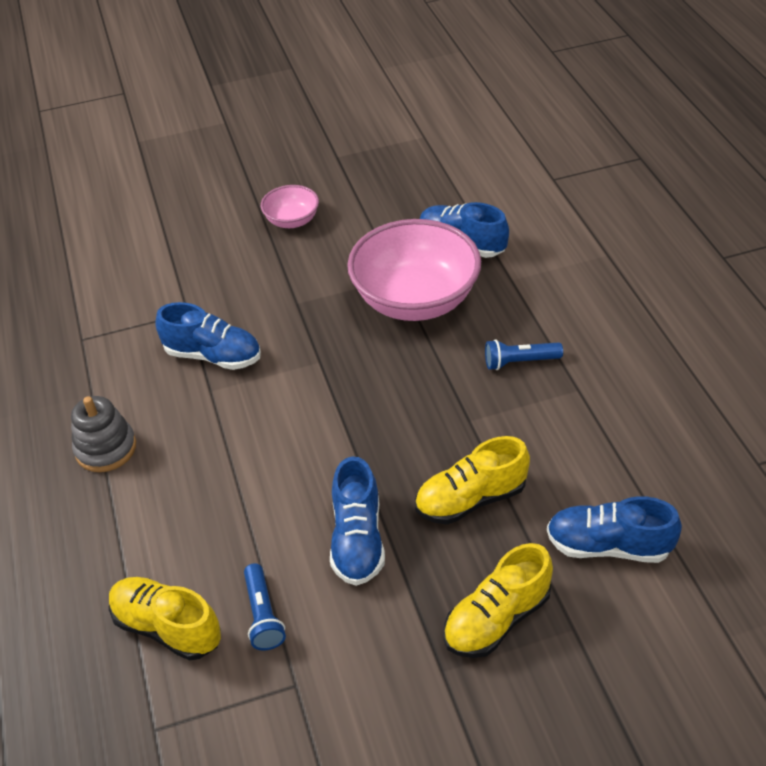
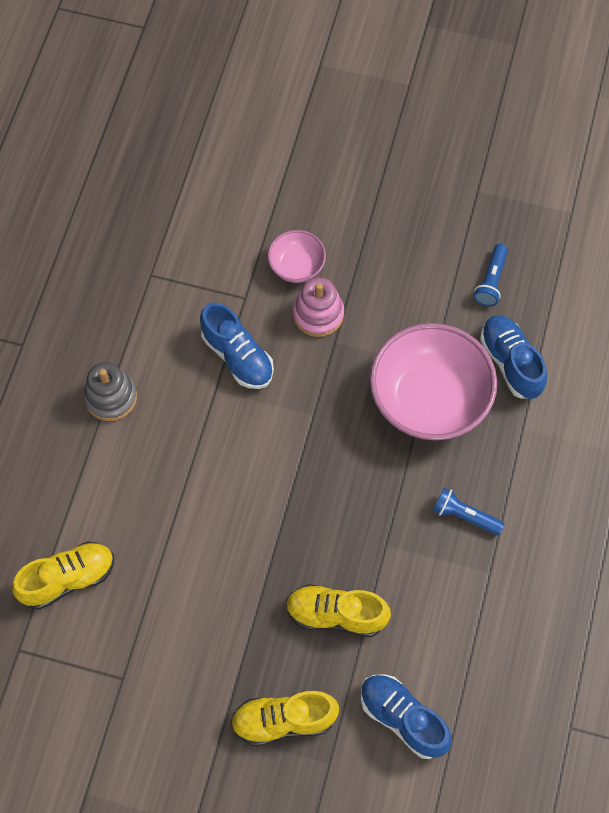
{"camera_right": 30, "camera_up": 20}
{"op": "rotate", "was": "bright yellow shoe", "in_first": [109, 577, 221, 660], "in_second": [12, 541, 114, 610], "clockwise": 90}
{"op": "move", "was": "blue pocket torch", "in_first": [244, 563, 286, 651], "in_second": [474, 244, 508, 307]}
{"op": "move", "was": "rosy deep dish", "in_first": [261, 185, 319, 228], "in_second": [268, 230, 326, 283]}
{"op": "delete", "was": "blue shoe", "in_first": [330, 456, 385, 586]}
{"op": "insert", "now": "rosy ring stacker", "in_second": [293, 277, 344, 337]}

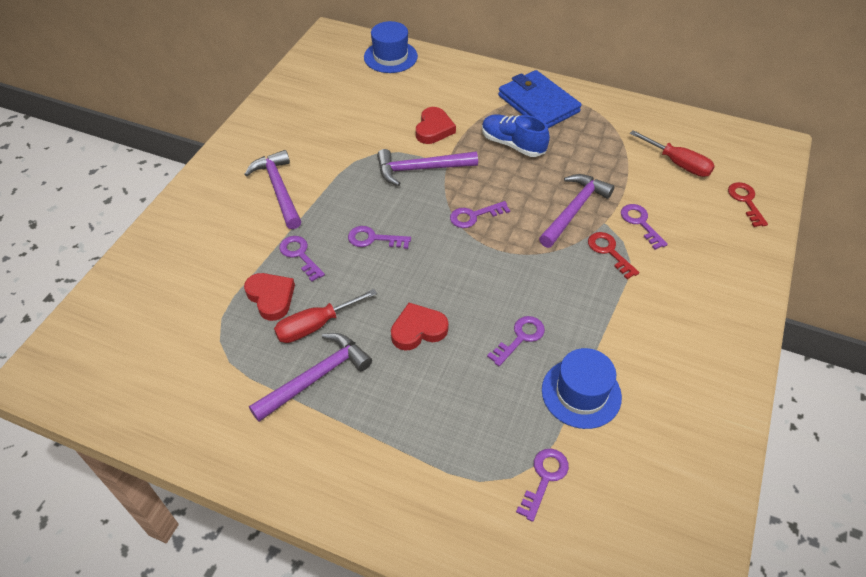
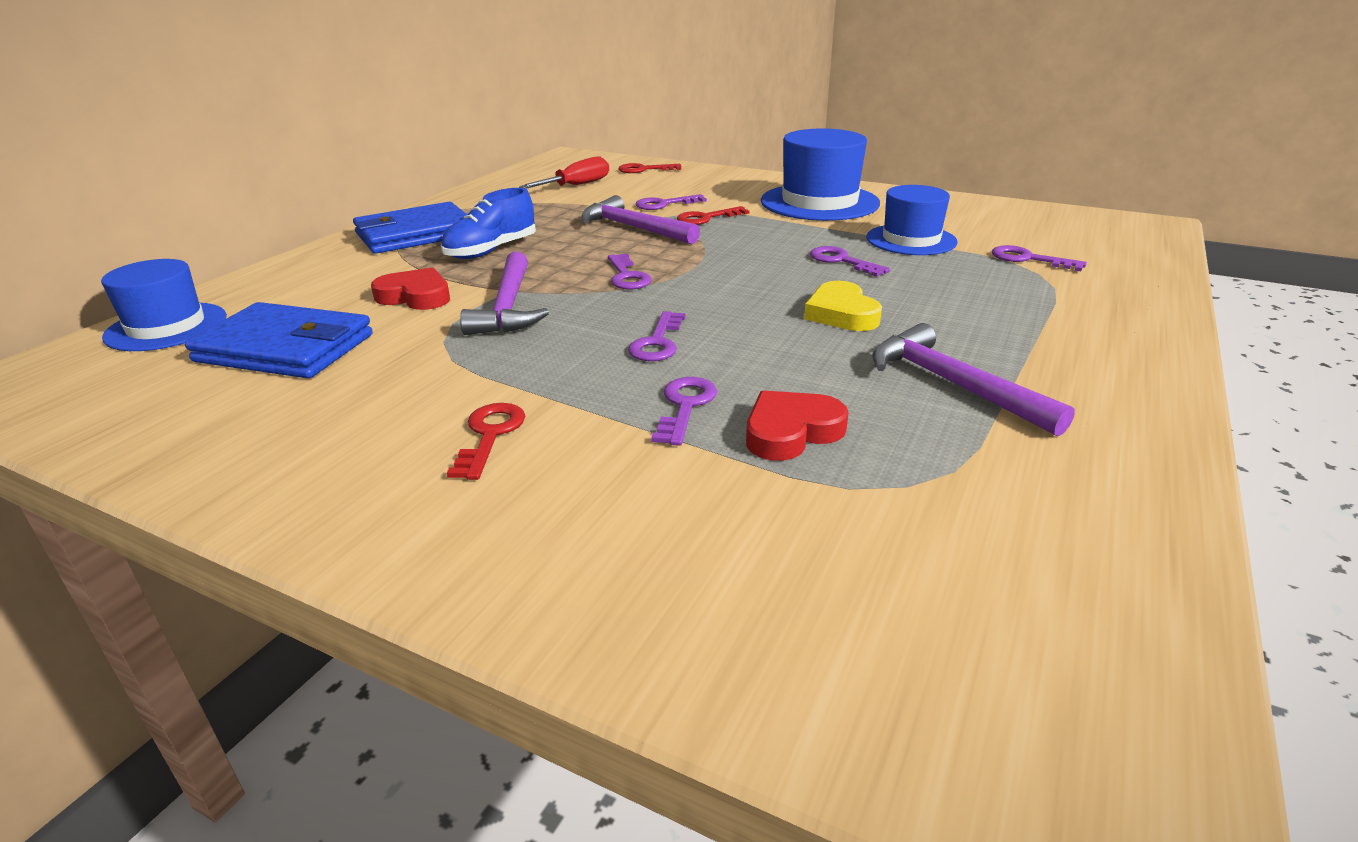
{"camera_right": -85, "camera_up": -20}
{"op": "replace", "was": "violet carpenter's hammer", "now": "crimson latchkey", "in_first": [244, 150, 301, 229], "in_second": [447, 403, 525, 480]}
{"op": "delete", "was": "crimson screwdriver", "in_first": [274, 289, 377, 343]}
{"op": "rotate", "was": "violet latchkey", "in_first": [279, 236, 325, 282], "in_second": [651, 377, 717, 446], "clockwise": 135}
{"op": "recolor", "was": "crimson heart", "now": "bright yellow heart", "in_first": [391, 303, 449, 351], "in_second": [804, 281, 882, 331]}
{"op": "insert", "now": "blue card wallet", "in_second": [185, 302, 373, 378]}
{"op": "insert", "now": "blue tall hat", "in_second": [761, 129, 880, 221]}

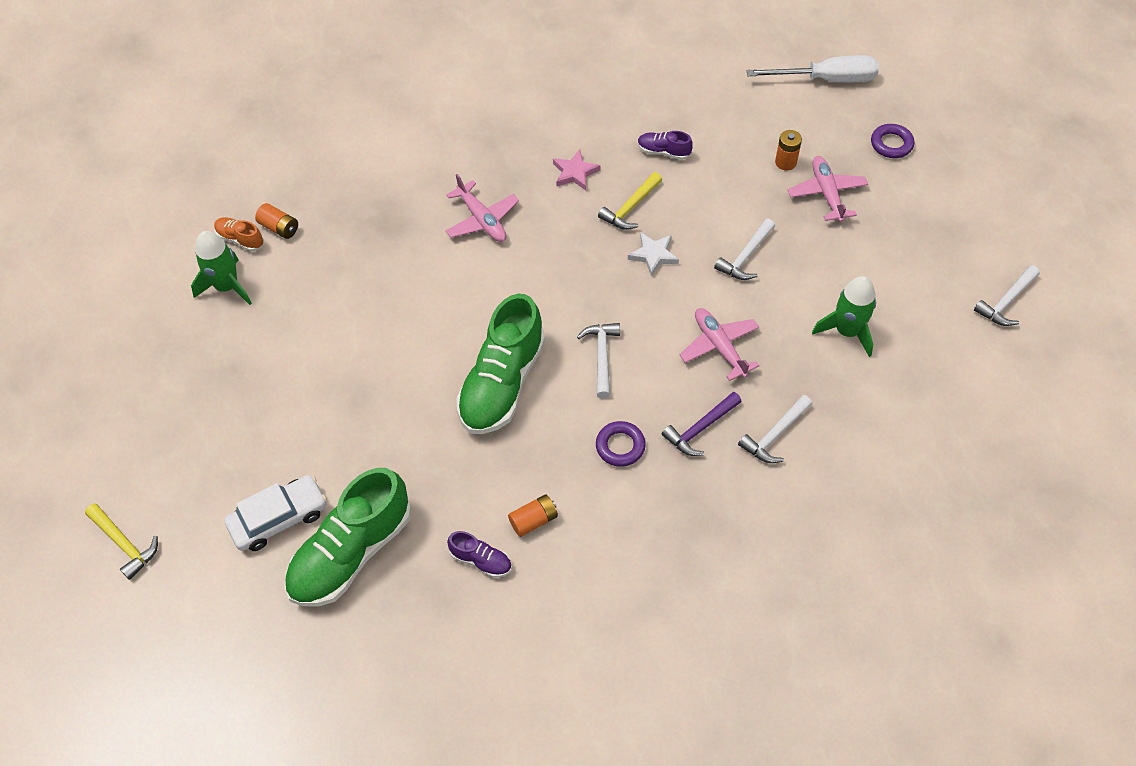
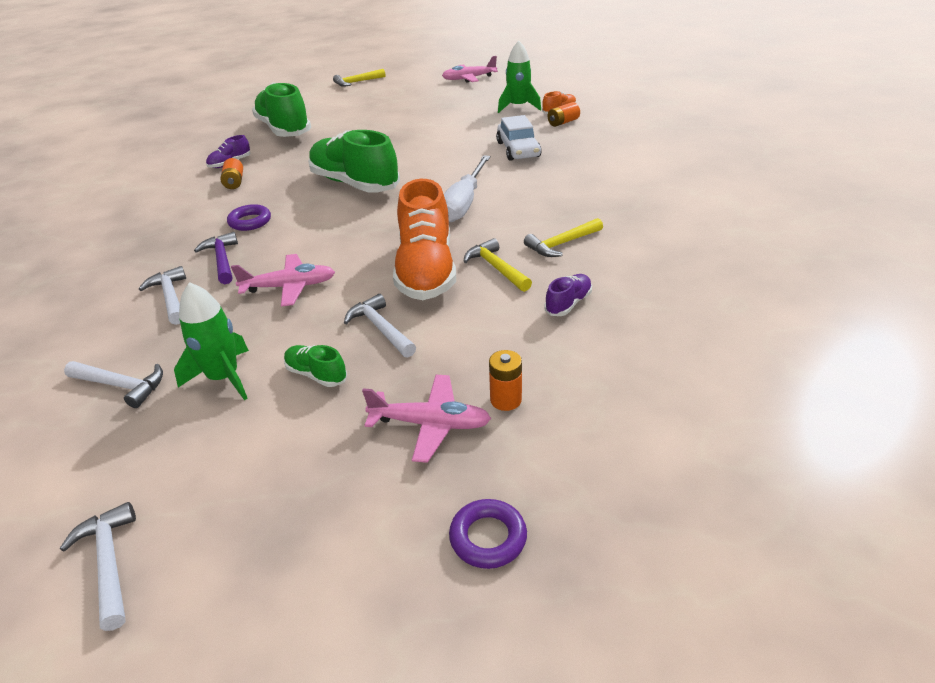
{"camera_right": 110, "camera_up": -20}
{"op": "move", "was": "pure white automobile", "in_first": [224, 475, 327, 551], "in_second": [496, 115, 542, 161]}
{"op": "move", "was": "rosy aeroplane", "in_first": [445, 174, 519, 242], "in_second": [442, 56, 498, 83]}
{"op": "replace", "was": "rosy star shape", "now": "bright yellow carpenter's hammer", "in_first": [553, 149, 601, 190], "in_second": [524, 218, 603, 257]}
{"op": "move", "was": "pure white carpenter's hammer", "in_first": [577, 323, 620, 398], "in_second": [64, 361, 163, 408]}
{"op": "replace", "was": "pure white star shape", "now": "orange shoe", "in_first": [628, 232, 679, 277], "in_second": [393, 179, 456, 300]}
{"op": "move", "was": "pure white screwdriver", "in_first": [747, 55, 879, 83], "in_second": [444, 155, 490, 222]}
{"op": "insert", "now": "leaf-green shoe", "in_second": [284, 345, 347, 387]}

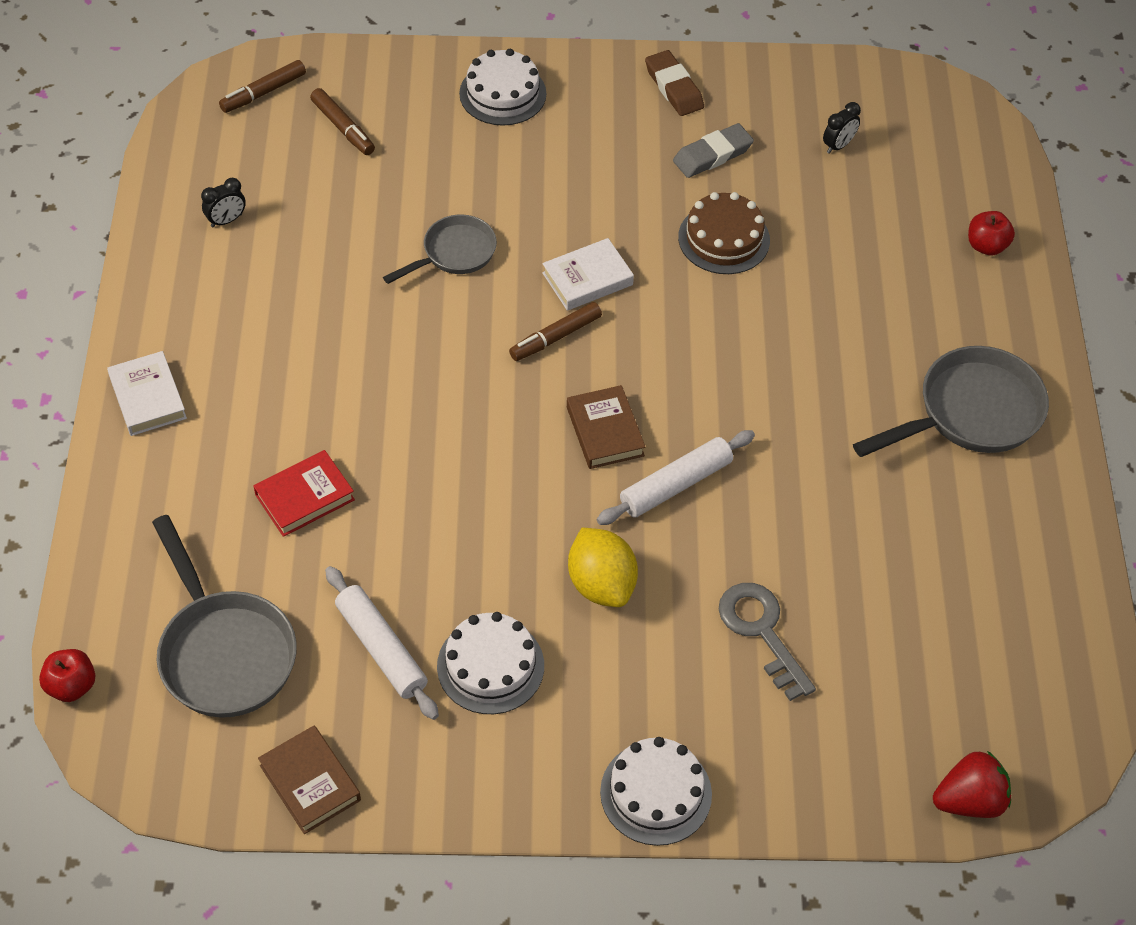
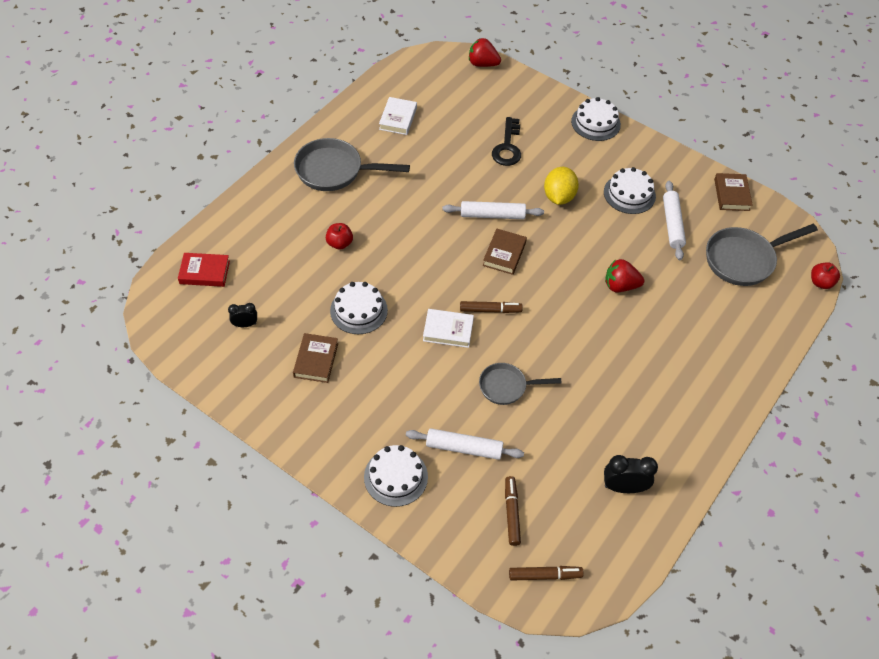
{"camera_right": -145, "camera_up": 0}
{"op": "move", "was": "pure white hardcover", "in_first": [107, 351, 187, 436], "in_second": [379, 97, 417, 135]}
{"op": "rotate", "was": "gray pan", "in_first": [152, 515, 297, 718], "in_second": [706, 224, 818, 286], "clockwise": -120}
{"op": "resize", "was": "ebony clock", "in_first": [201, 178, 246, 227], "in_second": [604, 455, 658, 493], "ratio": 1.62}
{"op": "move", "was": "crimson hardcover", "in_first": [253, 450, 355, 537], "in_second": [178, 253, 230, 287]}
{"op": "delete", "was": "brown pencil eraser", "in_first": [645, 50, 704, 116]}
{"op": "replace", "was": "gray pencil eraser", "now": "brown hardcover", "in_first": [673, 123, 754, 178], "in_second": [293, 333, 338, 383]}
{"op": "recolor", "was": "brown layer cake", "now": "pure white layer cake", "in_first": [678, 192, 770, 274], "in_second": [330, 282, 388, 334]}
{"op": "recolor", "was": "gray latchkey", "now": "ebony latchkey", "in_first": [719, 583, 816, 701], "in_second": [492, 117, 521, 166]}
{"op": "move", "was": "crimson apple fruit", "in_first": [968, 211, 1015, 255], "in_second": [326, 223, 353, 250]}
{"op": "insert", "now": "pure white rolling pin", "in_second": [406, 428, 524, 460]}
{"op": "insert", "now": "crimson berry", "in_second": [605, 259, 644, 292]}

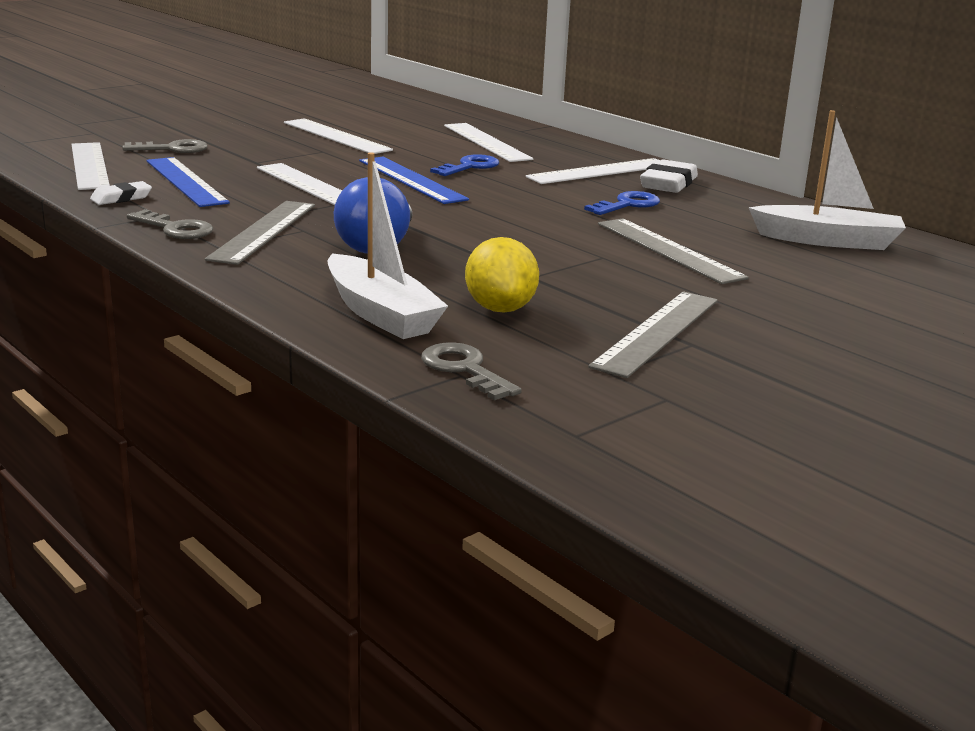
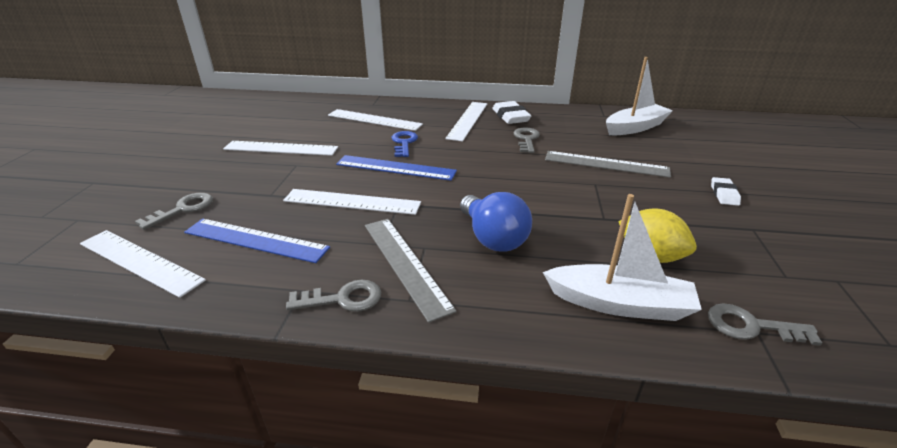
{"camera_right": -40, "camera_up": 10}
{"op": "move", "was": "pure white pencil eraser", "in_first": [90, 181, 152, 205], "in_second": [711, 177, 741, 206]}
{"op": "recolor", "was": "blue latchkey", "now": "gray latchkey", "in_first": [584, 191, 660, 215], "in_second": [514, 127, 540, 153]}
{"op": "delete", "was": "gray ruler", "in_first": [588, 291, 718, 378]}

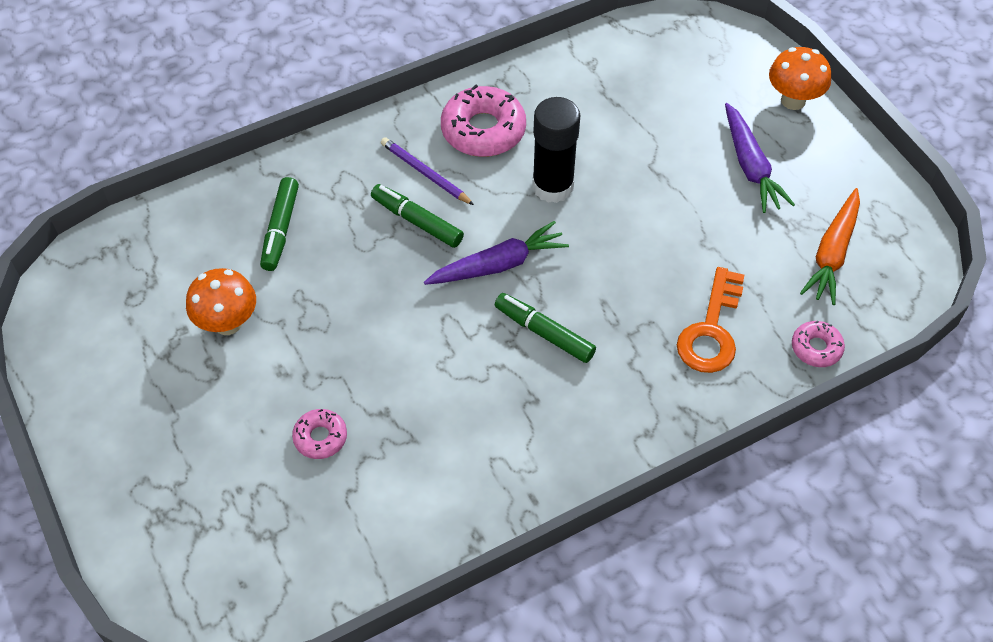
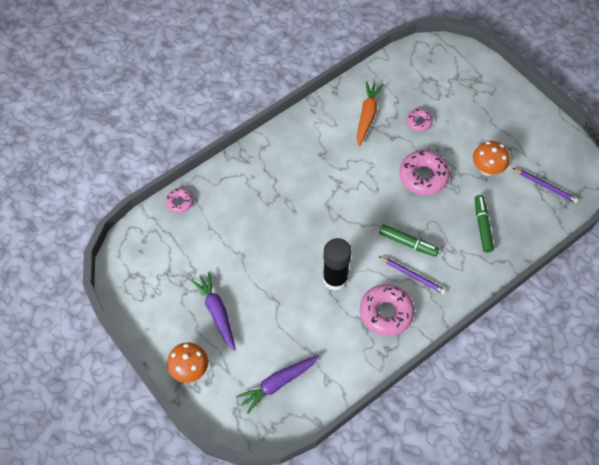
{"camera_right": 170, "camera_up": 5}
{"op": "move", "was": "violet toy carrot", "in_first": [424, 221, 569, 285], "in_second": [236, 355, 319, 414]}
{"op": "delete", "was": "leaf-green marker pen", "in_first": [495, 293, 596, 363]}
{"op": "delete", "was": "orange latchkey", "in_first": [677, 267, 744, 373]}
{"op": "move", "was": "orange toy carrot", "in_first": [800, 188, 860, 305], "in_second": [357, 81, 383, 146]}
{"op": "insert", "now": "rosy doughnut", "in_second": [399, 150, 450, 195]}
{"op": "insert", "now": "violet lead pencil", "in_second": [513, 168, 579, 203]}

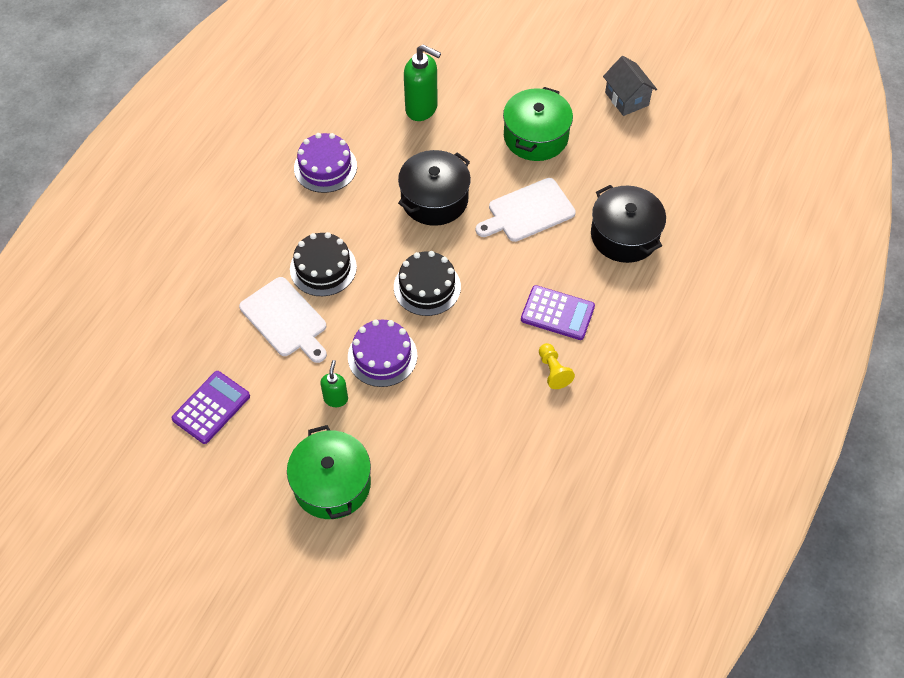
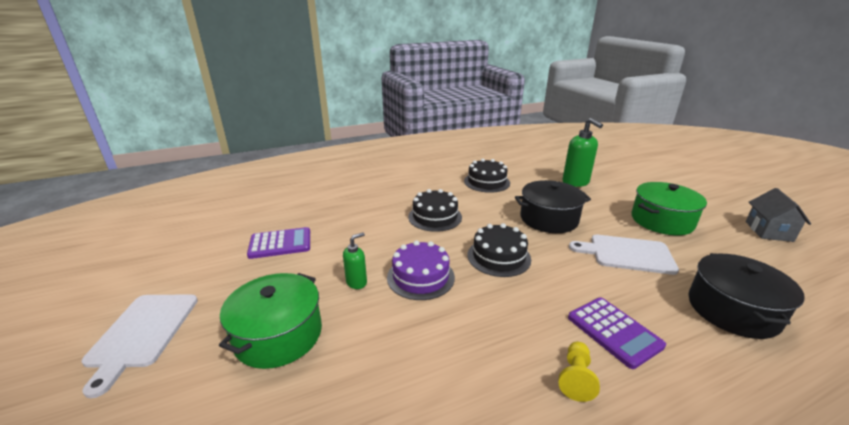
{"camera_right": 40, "camera_up": -30}
{"op": "move", "was": "pure white chopping board", "in_first": [239, 277, 327, 363], "in_second": [82, 294, 198, 398]}
{"op": "recolor", "was": "violet layer cake", "now": "ebony layer cake", "in_first": [294, 133, 357, 193], "in_second": [464, 159, 510, 193]}

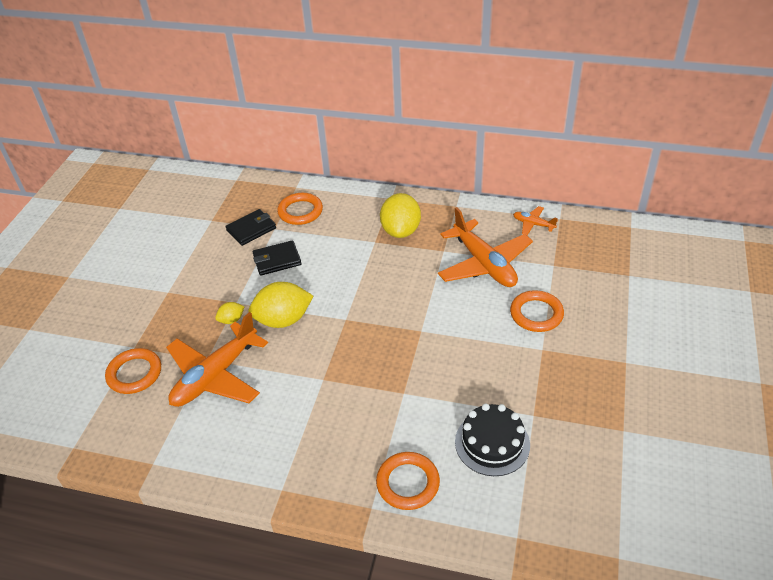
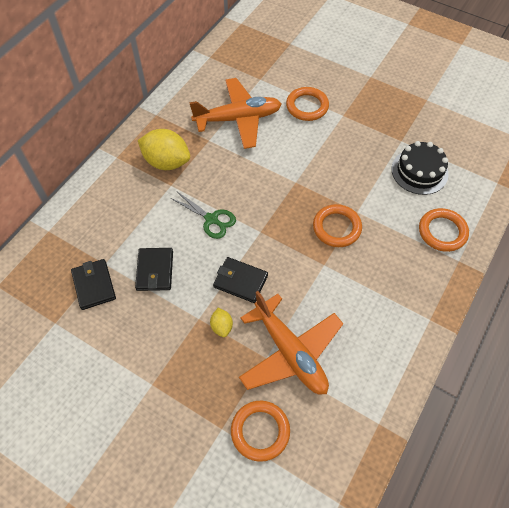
{"camera_right": -75, "camera_up": 15}
{"op": "replace", "was": "bright yellow citrus fruit", "now": "ebony card wallet", "in_first": [248, 282, 313, 328], "in_second": [213, 257, 268, 303]}
{"op": "move", "was": "orange ring", "in_first": [277, 193, 323, 225], "in_second": [313, 204, 362, 247]}
{"op": "delete", "was": "orange aeroplane", "in_first": [513, 206, 558, 236]}
{"op": "insert", "now": "leaf-green shears", "in_second": [171, 192, 236, 239]}

